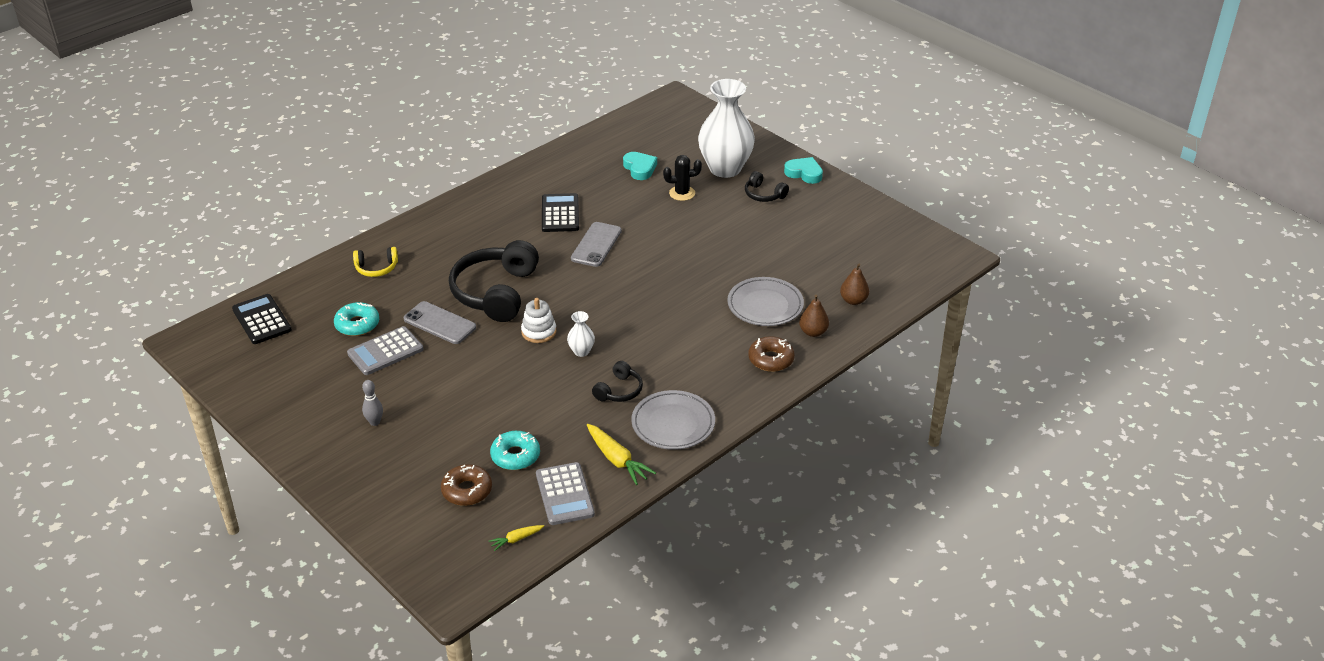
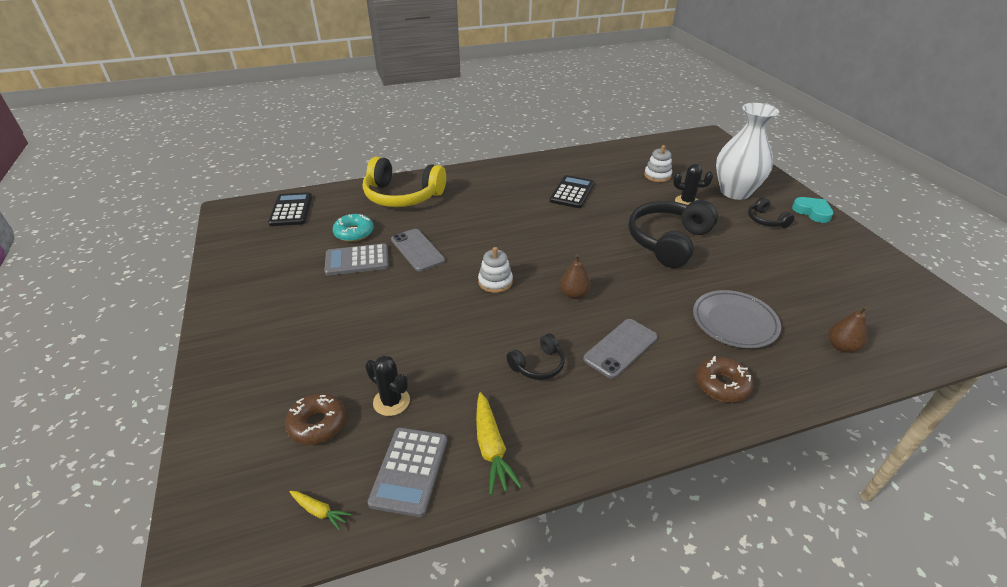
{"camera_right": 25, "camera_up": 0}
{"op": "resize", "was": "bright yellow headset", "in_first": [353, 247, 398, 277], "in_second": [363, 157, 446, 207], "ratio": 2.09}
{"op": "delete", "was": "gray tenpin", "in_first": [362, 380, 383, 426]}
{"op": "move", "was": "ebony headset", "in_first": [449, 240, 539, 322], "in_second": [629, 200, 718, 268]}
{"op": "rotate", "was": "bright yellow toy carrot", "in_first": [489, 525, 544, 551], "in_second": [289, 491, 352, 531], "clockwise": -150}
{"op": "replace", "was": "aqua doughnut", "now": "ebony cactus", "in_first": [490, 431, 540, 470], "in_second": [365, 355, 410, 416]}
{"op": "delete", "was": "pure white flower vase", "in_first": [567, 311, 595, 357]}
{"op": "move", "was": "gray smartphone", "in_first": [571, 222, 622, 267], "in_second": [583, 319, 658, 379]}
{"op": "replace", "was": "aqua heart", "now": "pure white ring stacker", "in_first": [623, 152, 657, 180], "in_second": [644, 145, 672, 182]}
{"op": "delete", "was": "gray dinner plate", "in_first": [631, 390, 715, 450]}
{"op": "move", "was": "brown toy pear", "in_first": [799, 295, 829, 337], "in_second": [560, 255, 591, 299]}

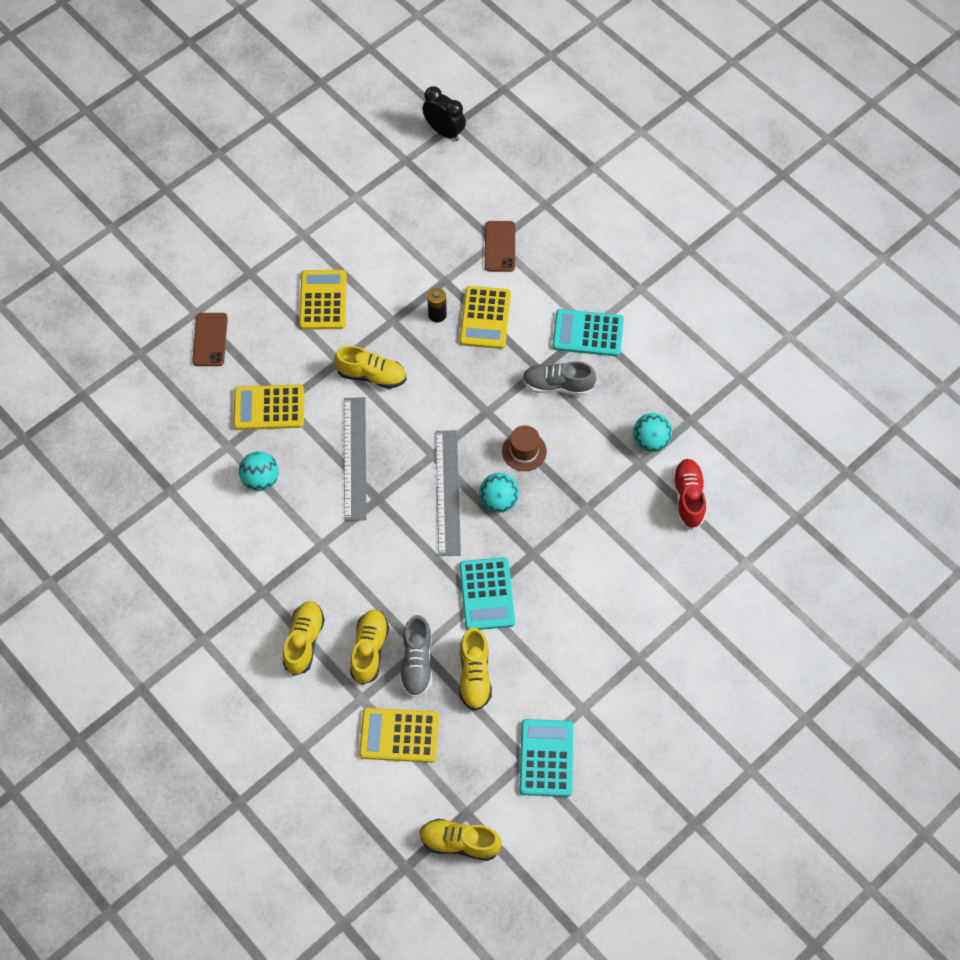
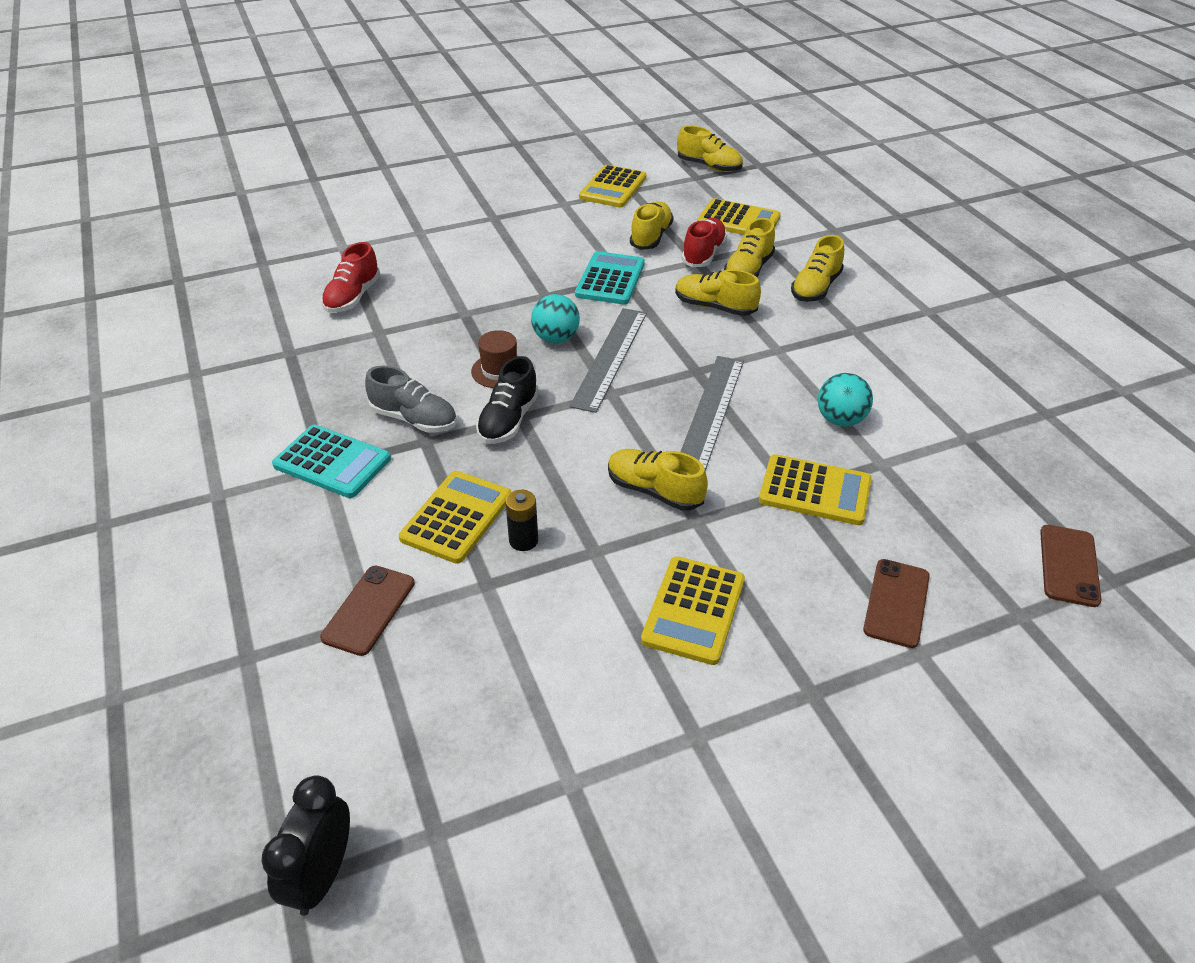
{"camera_right": -160, "camera_up": -20}
{"op": "recolor", "was": "gray shoe", "now": "crimson shoe", "in_first": [400, 615, 432, 698], "in_second": [681, 218, 727, 267]}
{"op": "rotate", "was": "ebony clock", "in_first": [422, 86, 466, 141], "in_second": [261, 775, 350, 916], "clockwise": 45}
{"op": "recolor", "was": "aqua calculator", "now": "bright yellow calculator", "in_first": [519, 719, 573, 797], "in_second": [579, 165, 646, 207]}
{"op": "delete", "was": "aqua play ball", "in_first": [633, 413, 672, 452]}
{"op": "insert", "now": "ebony shoe", "in_second": [476, 356, 539, 444]}
{"op": "insert", "now": "bright yellow shoe", "in_second": [675, 269, 761, 316]}
{"op": "insert", "now": "brown smartphone", "in_second": [1040, 525, 1102, 607]}

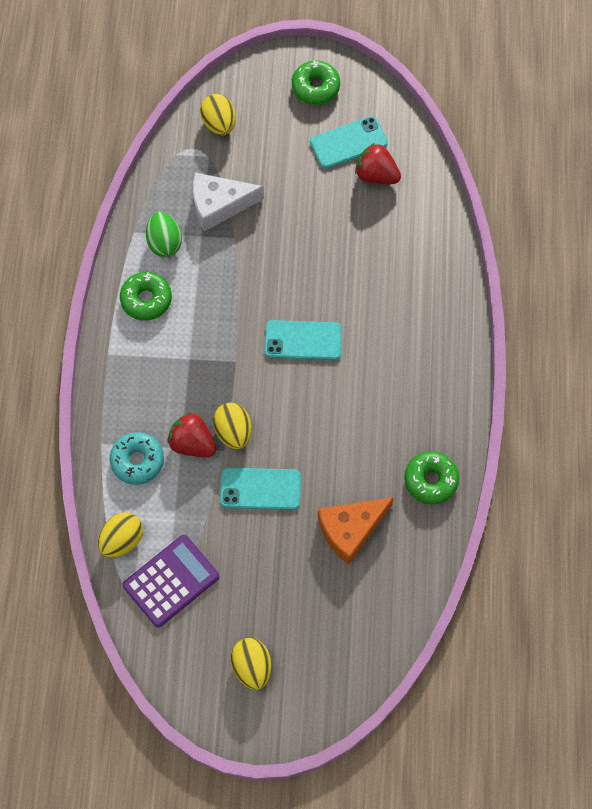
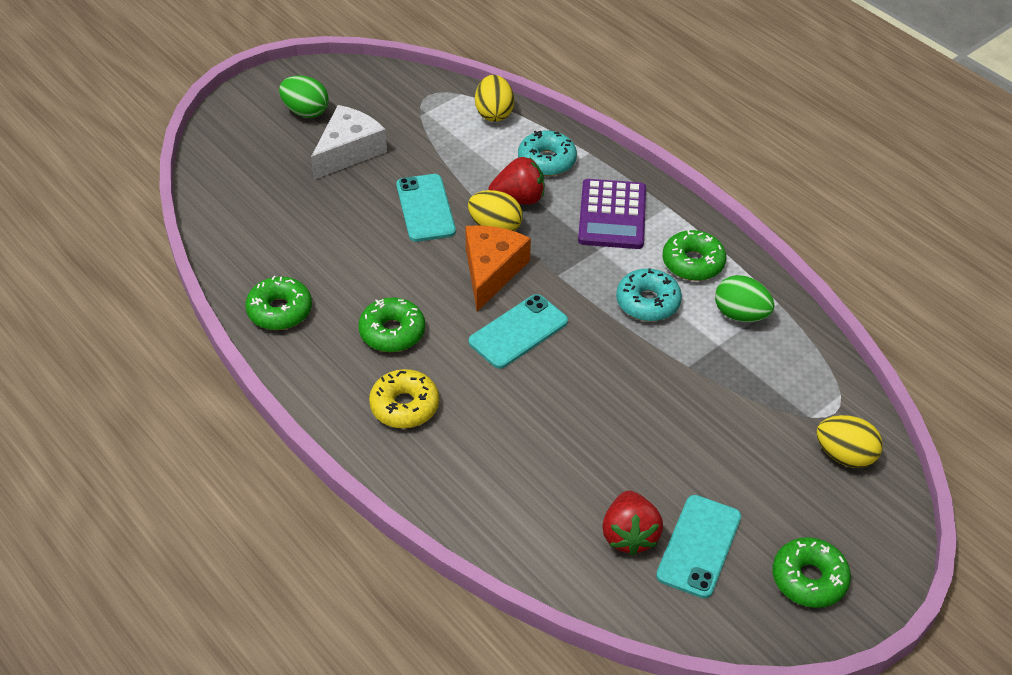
{"camera_right": 135, "camera_up": -20}
{"op": "move", "was": "violet calculator", "in_first": [122, 535, 220, 628], "in_second": [578, 179, 646, 249]}
{"op": "move", "was": "pure white piece of cheese", "in_first": [193, 173, 264, 232], "in_second": [311, 105, 387, 180]}
{"op": "rotate", "was": "aqua smartphone", "in_first": [220, 468, 301, 510], "in_second": [396, 174, 456, 242], "clockwise": -60}
{"op": "recolor", "was": "bright yellow toy egg", "now": "leaf-green toy egg", "in_first": [231, 638, 271, 690], "in_second": [279, 76, 329, 118]}
{"op": "move", "was": "orange piece of cheese", "in_first": [318, 497, 394, 565], "in_second": [465, 225, 531, 312]}
{"op": "rotate", "was": "crimson berry", "in_first": [355, 143, 401, 184], "in_second": [602, 491, 663, 556], "clockwise": 105}
{"op": "insert", "now": "leaf-green doughnut", "in_second": [358, 297, 425, 352]}
{"op": "insert", "now": "bright yellow doughnut", "in_second": [369, 369, 439, 429]}
{"op": "insert", "now": "aqua doughnut", "in_second": [616, 268, 682, 321]}

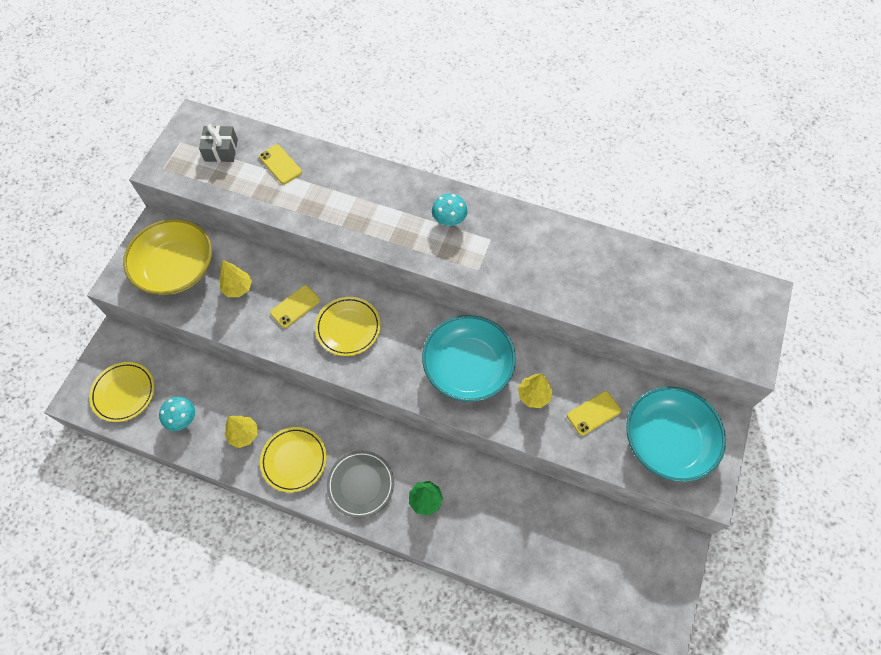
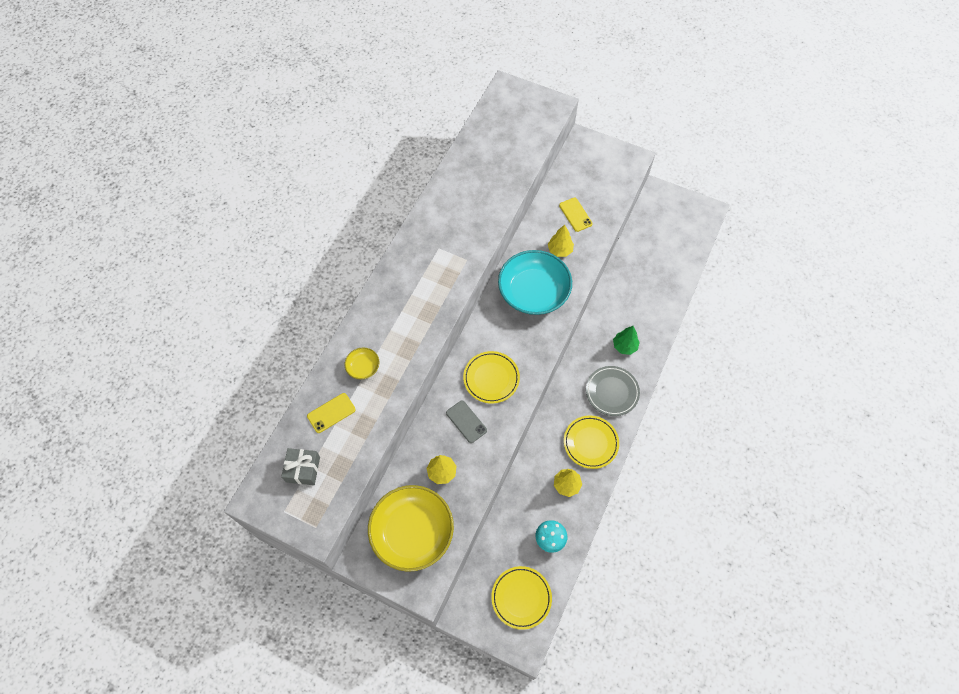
{"camera_right": -85, "camera_up": 0}
{"op": "recolor", "was": "bright yellow smartphone", "now": "gray smartphone", "in_first": [270, 285, 320, 328], "in_second": [446, 400, 487, 443]}
{"op": "delete", "was": "aqua mushroom", "in_first": [432, 193, 468, 226]}
{"op": "delete", "was": "aqua deep dish", "in_first": [626, 386, 726, 482]}
{"op": "insert", "now": "bright yellow deep dish", "in_second": [345, 347, 379, 379]}

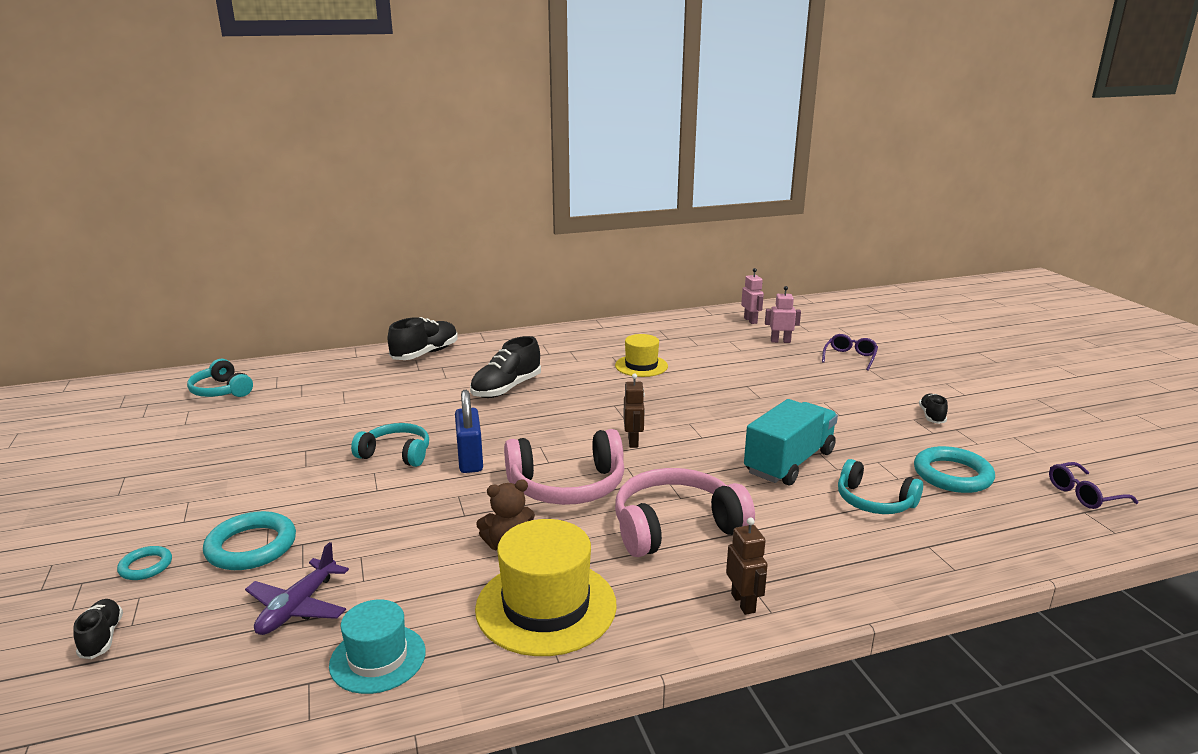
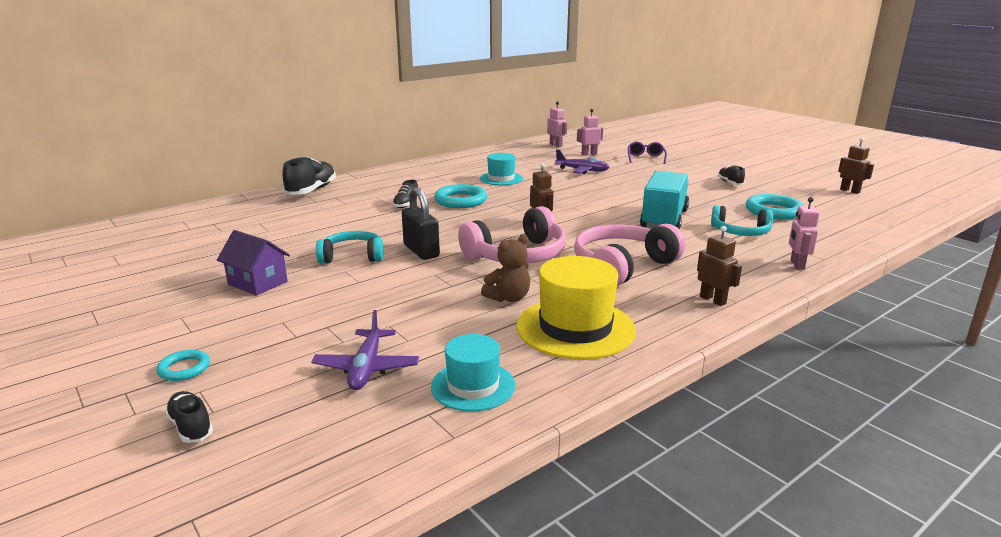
{"camera_right": -20, "camera_up": 0}
{"op": "delete", "was": "aqua headset", "in_first": [187, 359, 253, 397]}
{"op": "move", "was": "aqua ring", "in_first": [203, 511, 296, 570], "in_second": [434, 184, 487, 208]}
{"op": "recolor", "was": "blue padlock", "now": "ebony padlock", "in_first": [455, 390, 483, 473], "in_second": [402, 187, 440, 260]}
{"op": "resize", "was": "ebony shoe", "in_first": [470, 336, 541, 398], "in_second": [393, 180, 418, 208], "ratio": 0.54}
{"op": "recolor", "was": "bright yellow tall hat", "now": "aqua tall hat", "in_first": [615, 334, 668, 377], "in_second": [480, 153, 523, 185]}
{"op": "delete", "was": "violet spectacles", "in_first": [1049, 462, 1138, 509]}
{"op": "insert", "now": "violet house", "in_second": [217, 230, 290, 296]}
{"op": "insert", "now": "violet aeroplane", "in_second": [555, 149, 609, 174]}
{"op": "insert", "now": "rosy robot", "in_second": [789, 197, 819, 270]}
{"op": "insert", "now": "brown robot", "in_second": [838, 138, 874, 194]}

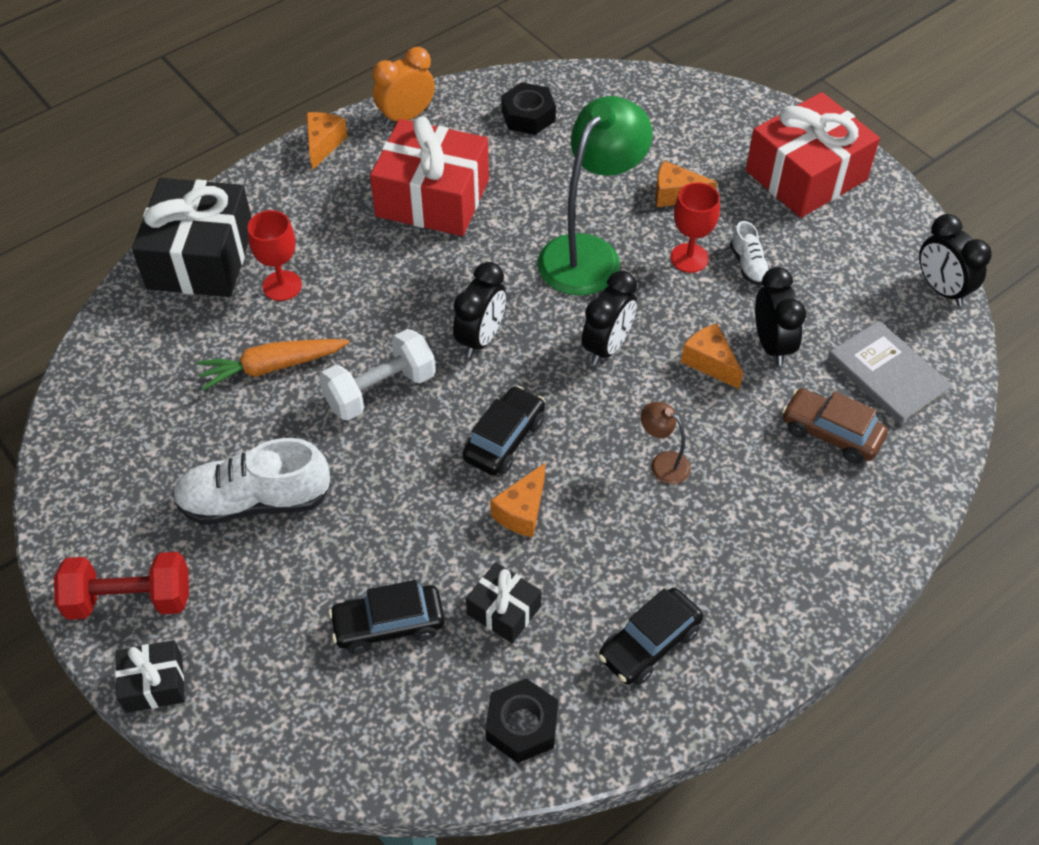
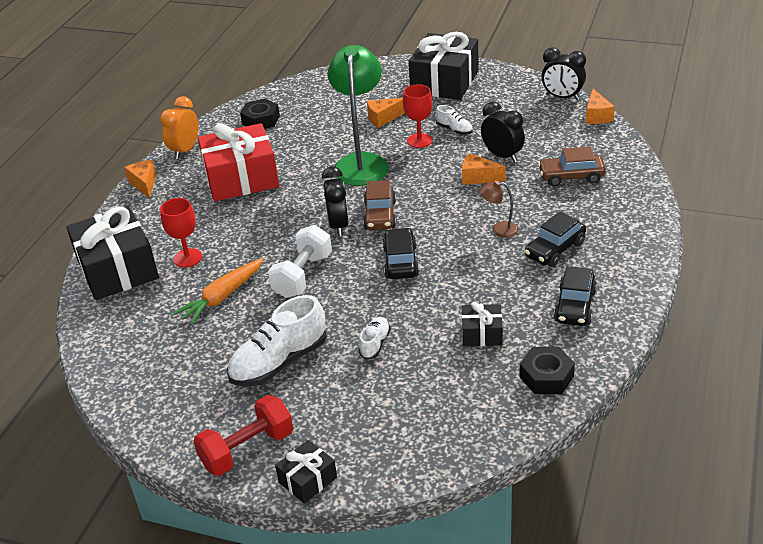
{"camera_right": -30, "camera_up": -15}
{"op": "move", "was": "ebony automobile", "in_first": [329, 580, 445, 654], "in_second": [524, 211, 586, 267]}
{"op": "move", "was": "orange piece of cheese", "in_first": [490, 463, 545, 537], "in_second": [585, 89, 615, 124]}
{"op": "delete", "was": "ebony clock", "in_first": [582, 271, 637, 365]}
{"op": "recolor", "was": "crimson gift", "now": "ebony gift", "in_first": [746, 92, 880, 218], "in_second": [409, 32, 479, 100]}
{"op": "delete", "was": "gray hardcover", "in_first": [828, 321, 953, 425]}
{"op": "insert", "now": "pure white shoe", "in_second": [359, 317, 391, 359]}
{"op": "insert", "now": "brown automobile", "in_second": [363, 180, 396, 230]}

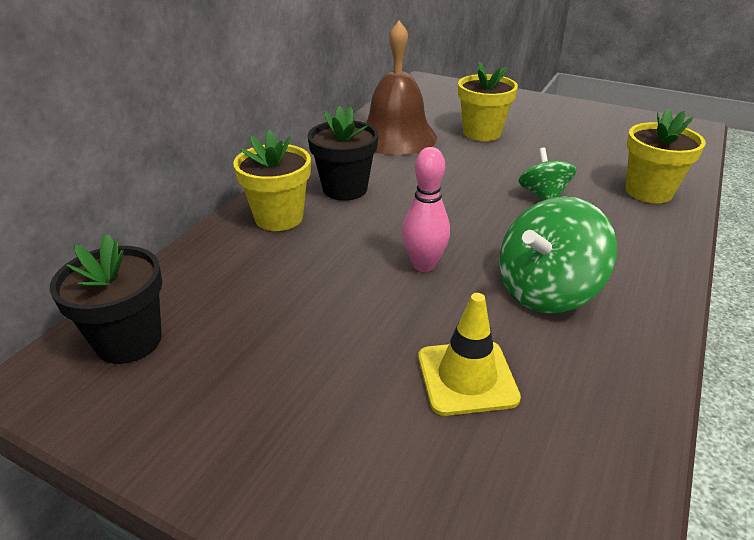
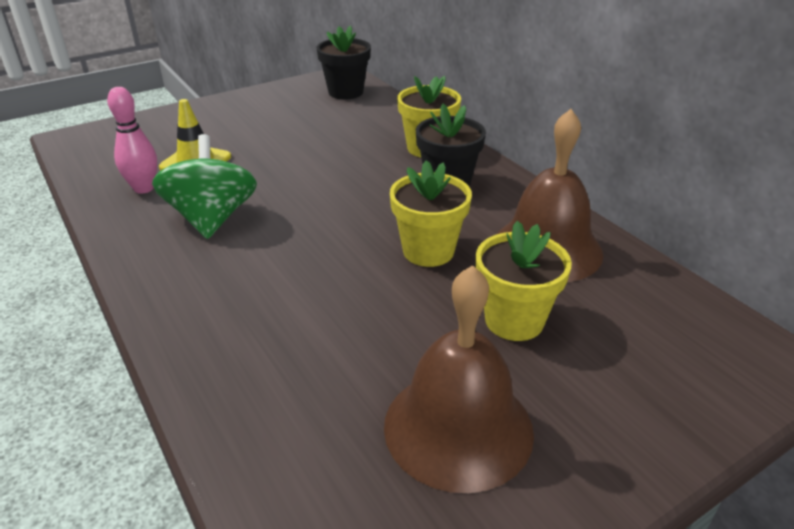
{"camera_right": 120, "camera_up": 0}
{"op": "move", "was": "rosy tenpin", "in_first": [402, 147, 450, 272], "in_second": [107, 87, 157, 194]}
{"op": "delete", "was": "leaf-green toy top", "in_first": [519, 147, 577, 200]}
{"op": "move", "was": "bright yellow potted plant", "in_first": [626, 108, 706, 203], "in_second": [390, 160, 472, 267]}
{"op": "insert", "now": "brown hand bell", "in_second": [384, 265, 534, 493]}

